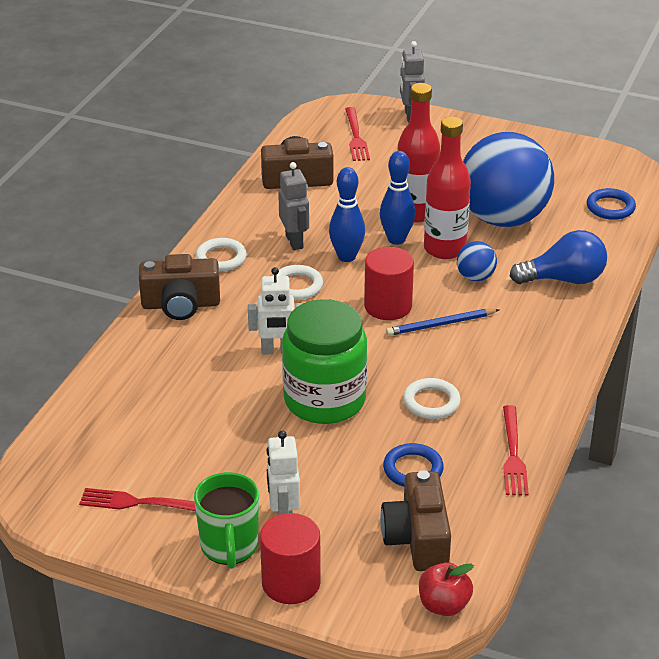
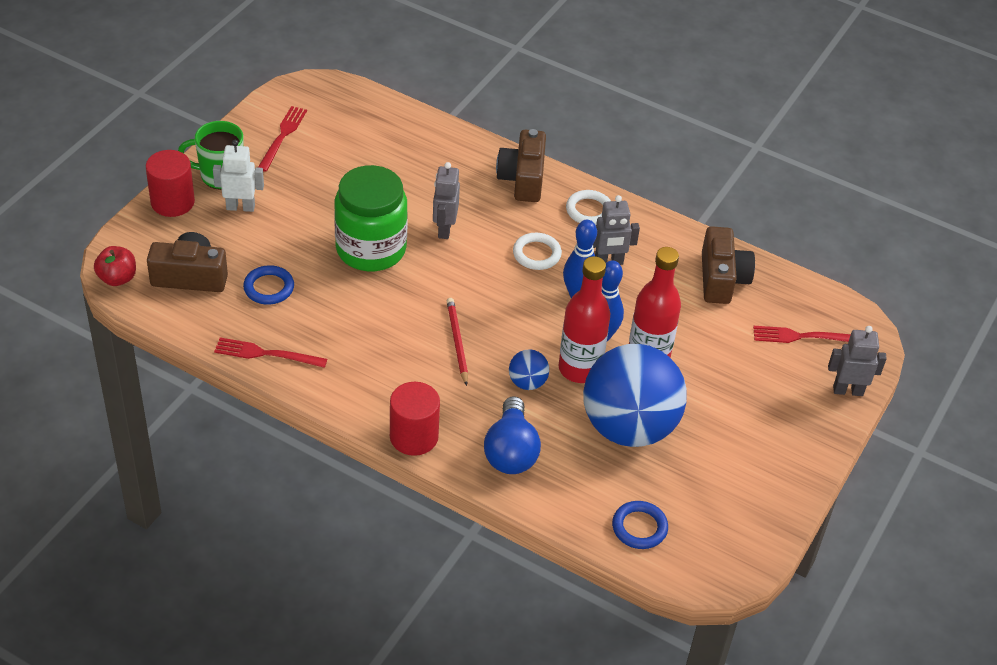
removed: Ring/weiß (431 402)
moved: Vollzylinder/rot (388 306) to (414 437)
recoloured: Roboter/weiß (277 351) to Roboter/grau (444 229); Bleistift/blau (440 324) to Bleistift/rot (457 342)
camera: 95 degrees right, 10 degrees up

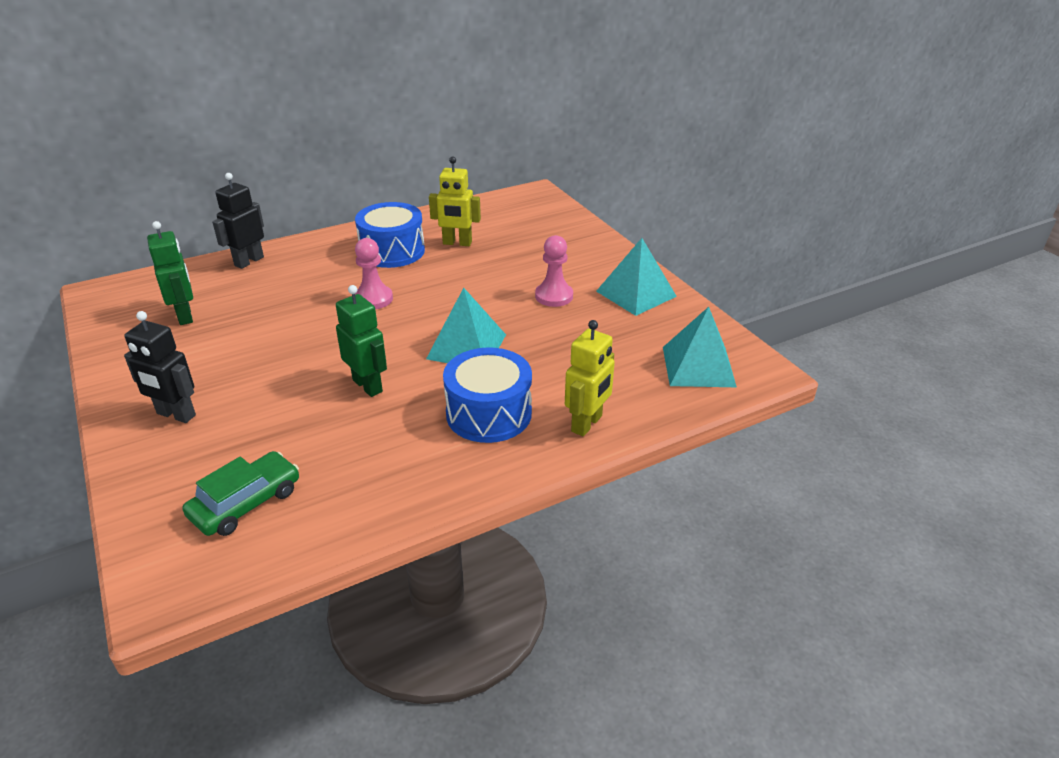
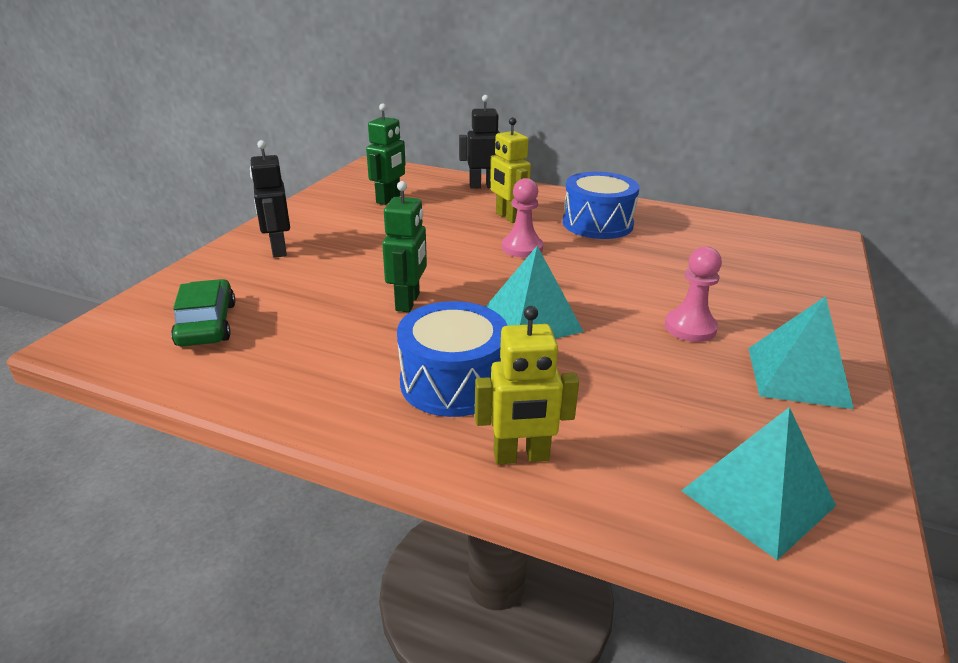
moved: Roboter/gelb (457 243) to (508 217)
turned: Auto/grün (246 503) = (207 324) 105 degrees counterclockwise
camera: 50 degrees right, 5 degrees down

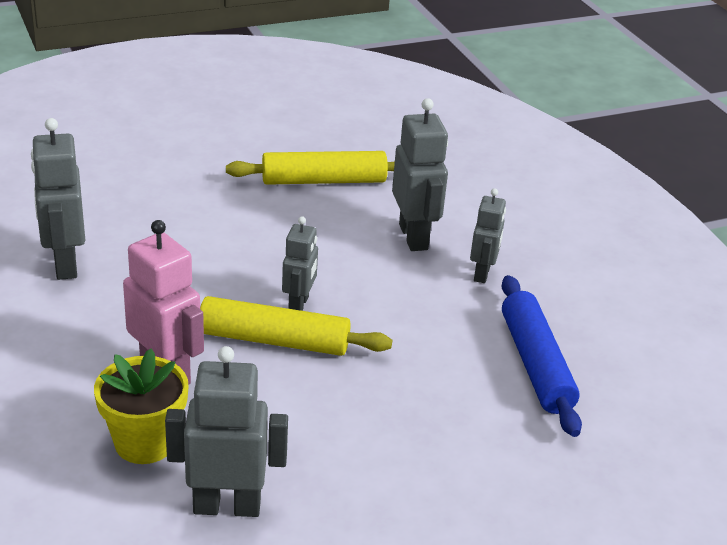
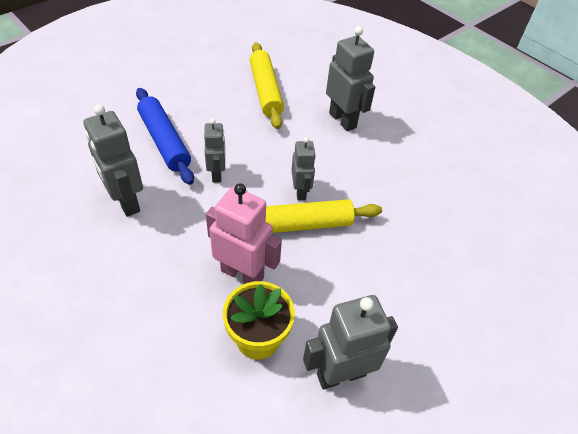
moved: Roboter/grau (482 273) to (217 174); Nudelholz/blau (536 364) to (165 141)
turned: Nudelholz/gelb (324 181) = (266 91) 75 degrees counterclockwise
camera: 20 degrees left, 15 degrees up

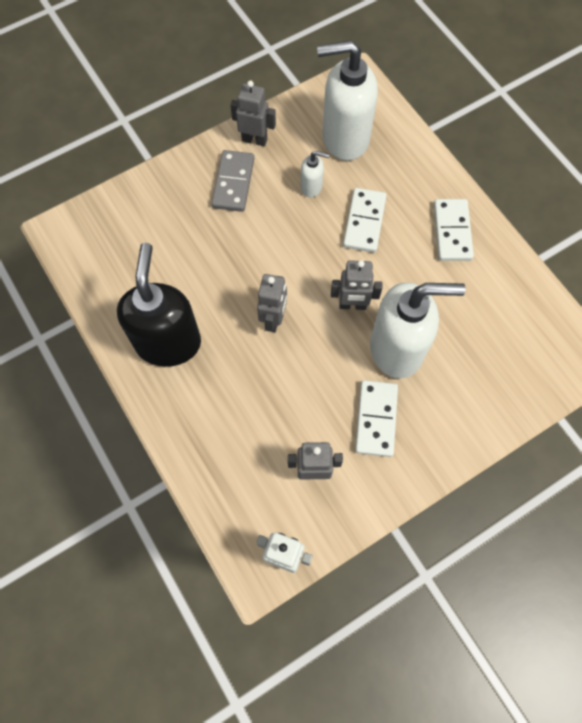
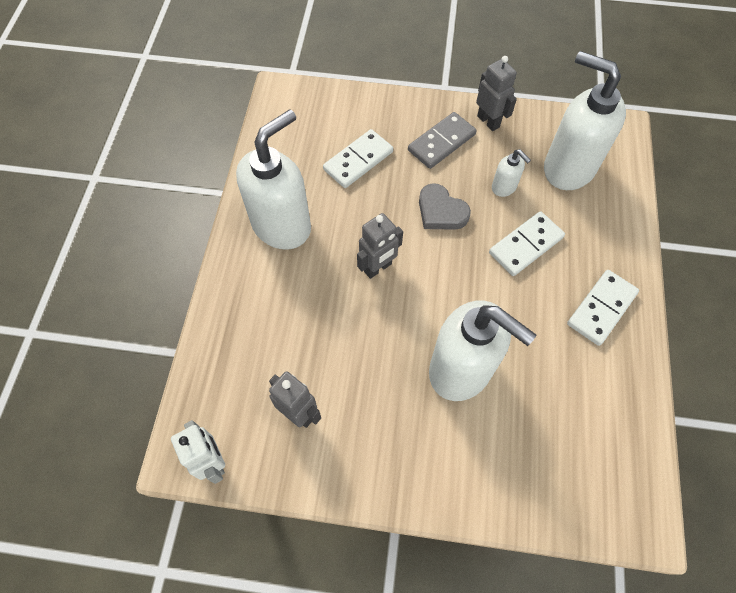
removed: Roboter/grau (352 305)
added: Herz/grau (441 211)
moved: Dominostein/weiß (376 419) to (358 161)
recoloured: Seifenspender/schwarz (168 342) to Seifenspender/weiß (282 225)
camera: 40 degrees right, 5 degrees down

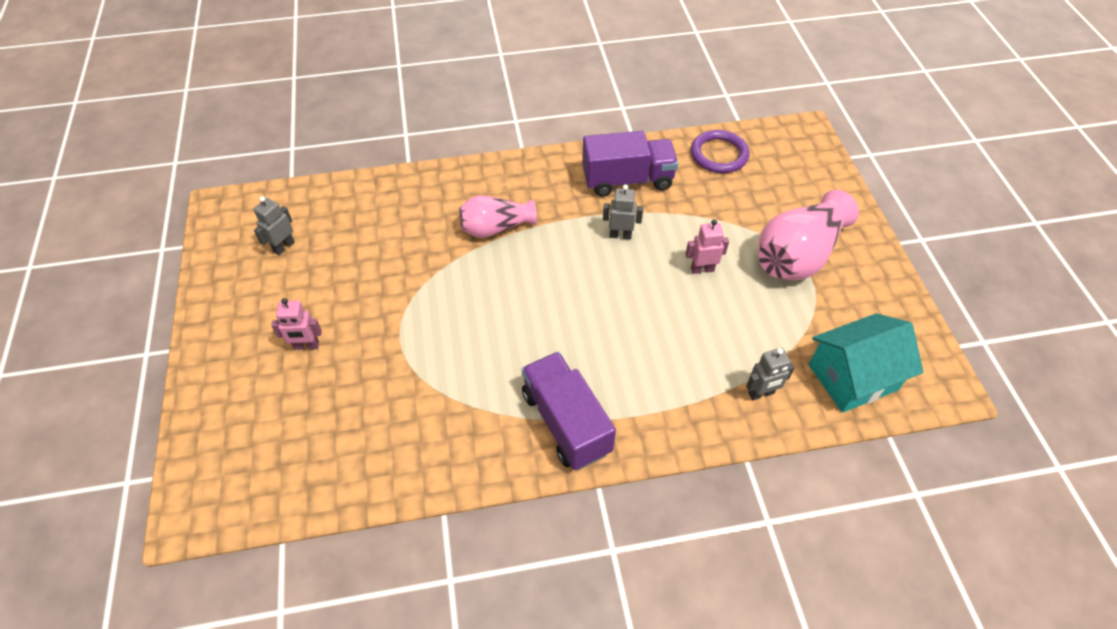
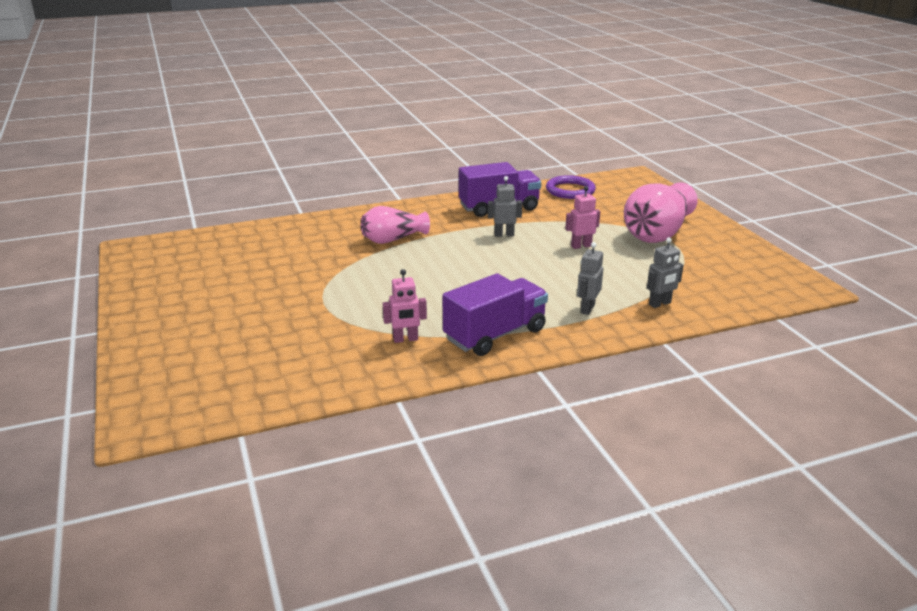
removed: Haus/türkis (852 377)
moved: Roboter/grau (283 247) to (587 309); Roboter/rosa (306 346) to (405 339)
turned: Lastwagen/lila (566 422) = (495 335) 90 degrees clockwise
camera: 10 degrees left, 25 degrees down

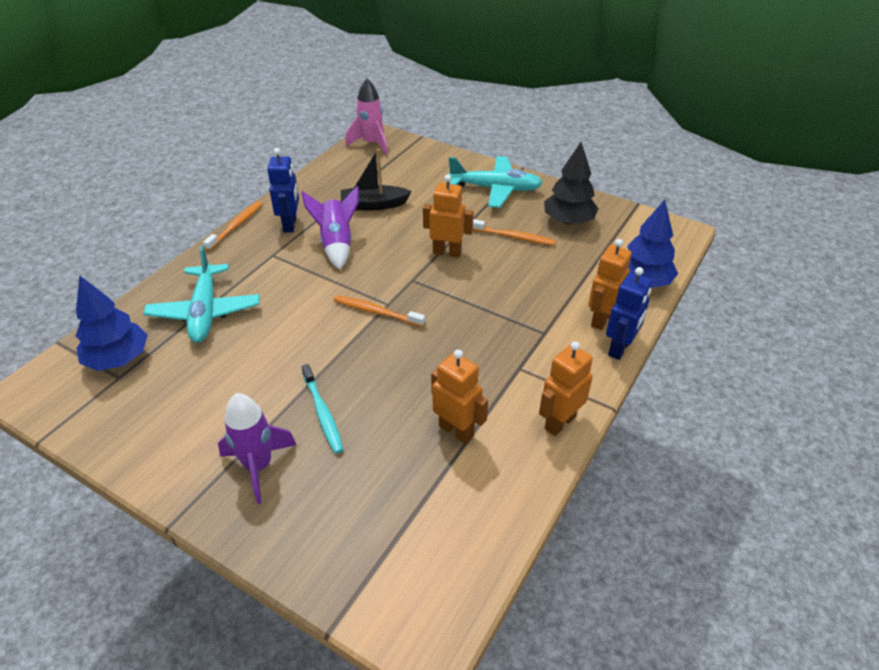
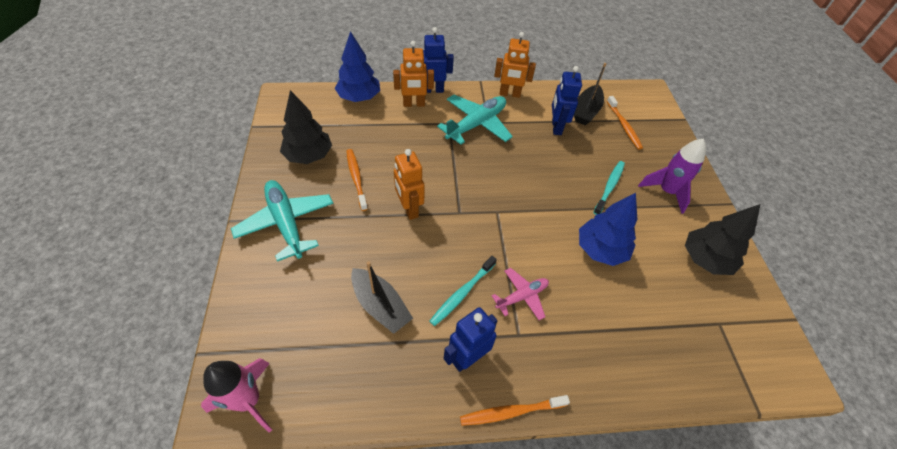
added: Flugzeug/rosa (522 296); Boot/schwarz (586 111); Baum/schwarz (705 259)
moved: Baum/blau (118 359) to (600 250); Flugzeug/türkis (205 312) to (476 124); Zahnbürste/orange (376 312) to (624 126)
replaced: Rakete/lila (336 244) to Zahnbürste/türkis (462 293)
recoloured: Roboter/orange (456 430) to Roboter/blau (556 127)
camera: 130 degrees left, 10 degrees up

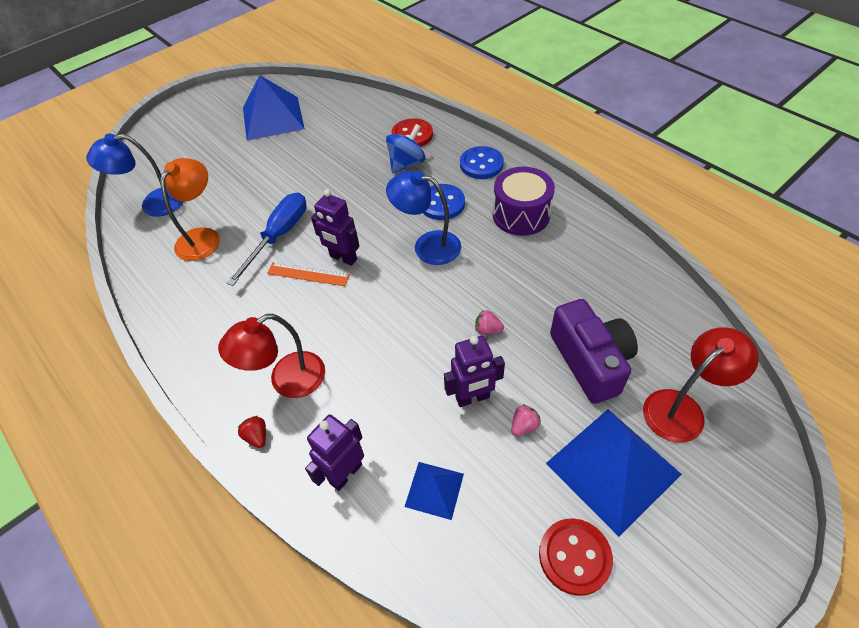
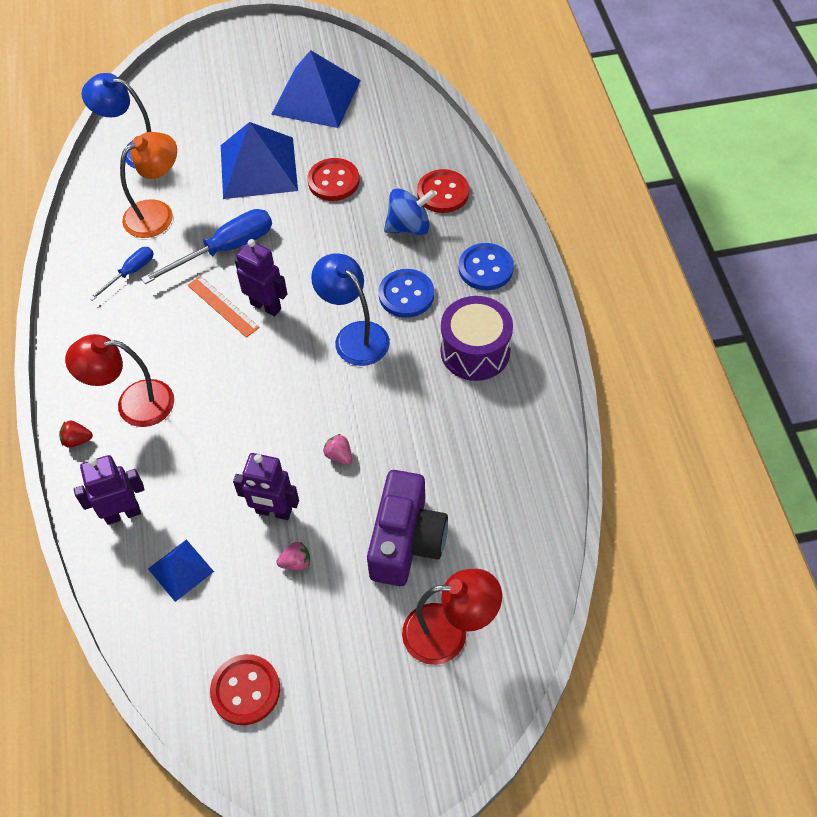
added: Schraubenzieher/blau (130 273); Knopf/rot (333 181)
moved: Pyramide/blau (612 468) to (258 167)
turned: Erdbeere/rot (257 436) = (77 440) 90 degrees counterclockwise; Roboter/lila (343 258) = (266 306) 150 degrees clockwise
camera: 30 degrees right, 5 degrees up

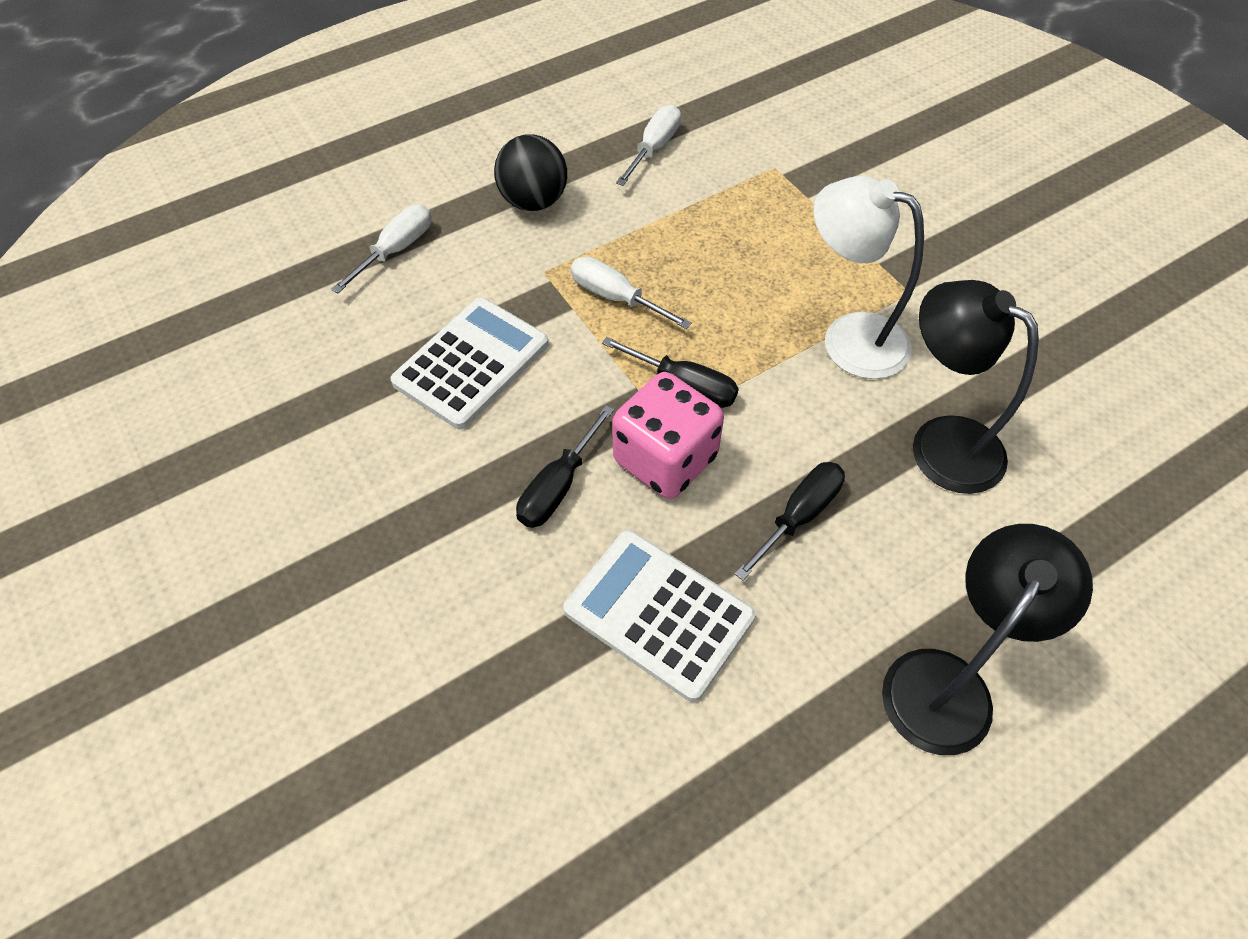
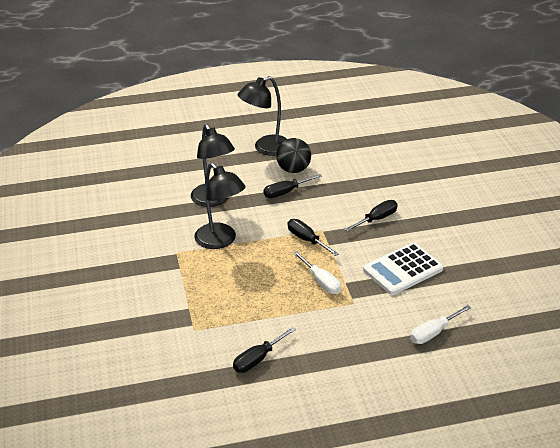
removed: Taschenrechner/weiß (658 614); Spielwürfel/rosa (665 459)
moved: Ball/schwarz (534 201) to (293 170)
recoloured: Schraubenzieher/weiß (654 148) to Schraubenzieher/schwarz (258 359); Lampe/weiß (849 338) to Lampe/schwarz (220 241)
camera: 160 degrees left, 20 degrees down

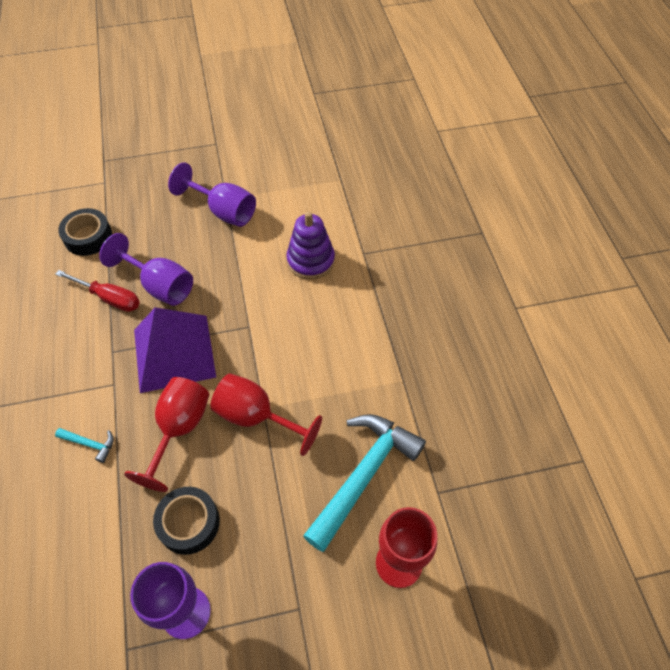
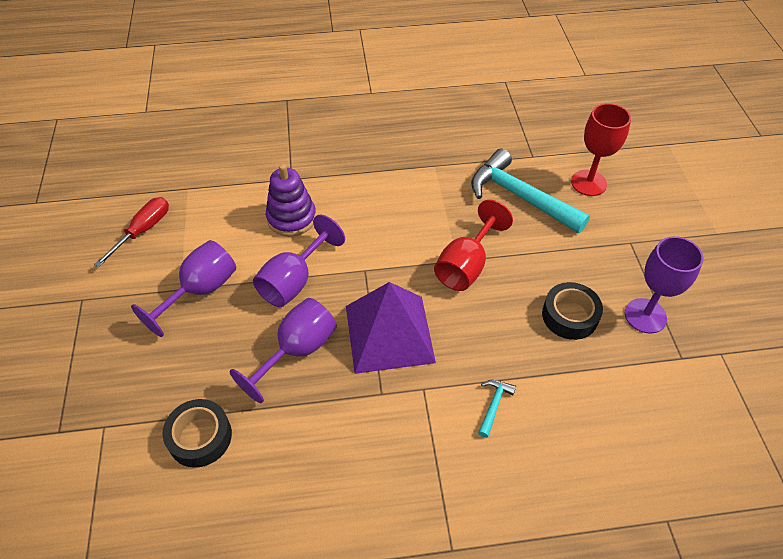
removed: Kelch/rot (179 429)
added: Kelch/lila (294 281)
moved: Schraubenzieher/rot (109 298) to (143 230)
camera: 85 degrees left, 5 degrees down

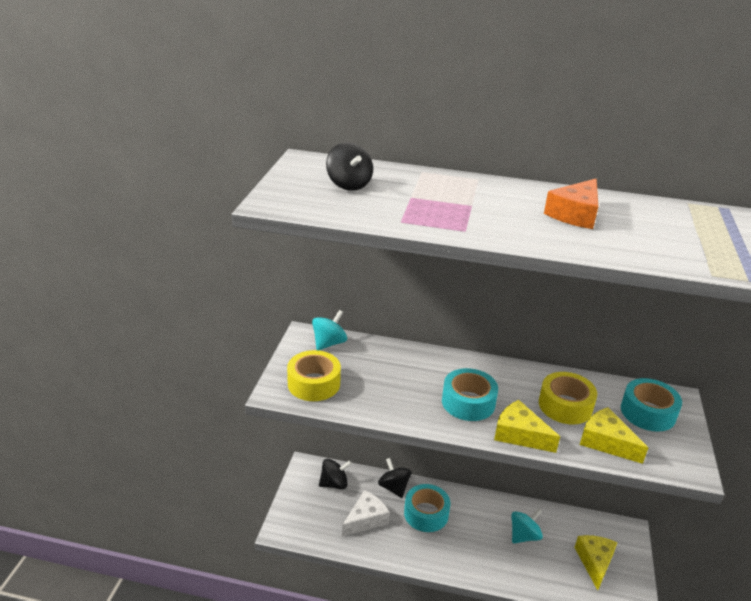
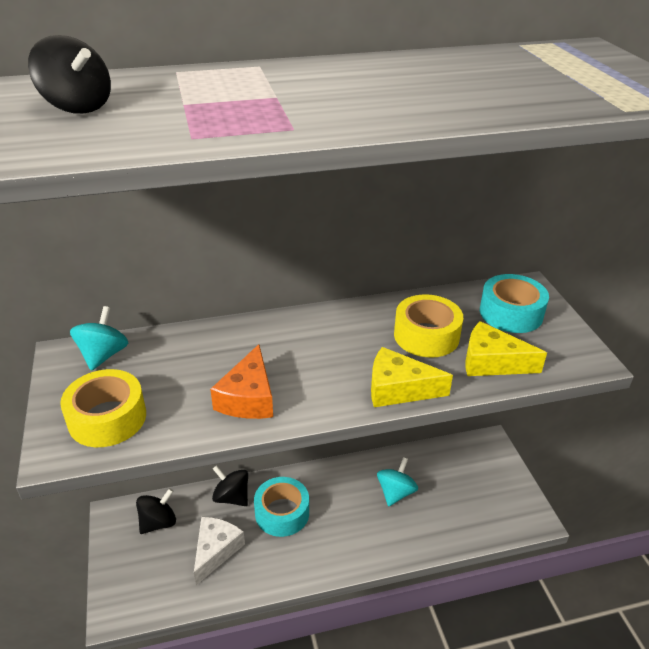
removed: Klebeband/türkis (468 402); Käse/gelb (595 562)
moved: Käse/orange (575 214) to (248 397)
camera: 25 degrees left, 5 degrees up

